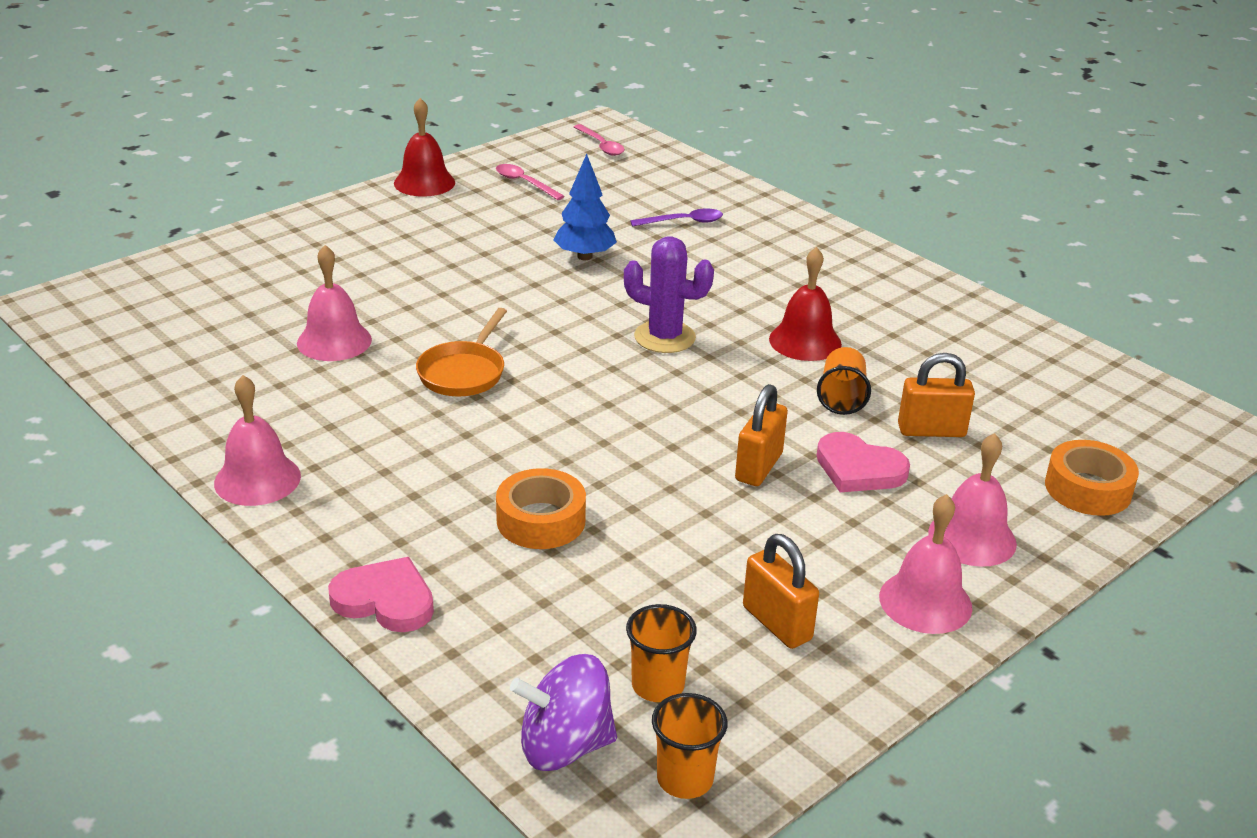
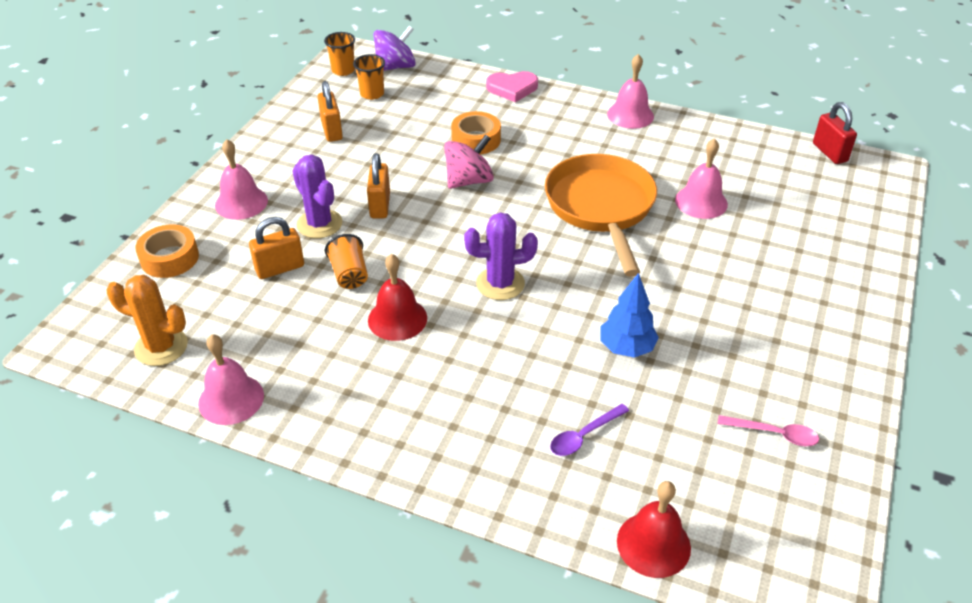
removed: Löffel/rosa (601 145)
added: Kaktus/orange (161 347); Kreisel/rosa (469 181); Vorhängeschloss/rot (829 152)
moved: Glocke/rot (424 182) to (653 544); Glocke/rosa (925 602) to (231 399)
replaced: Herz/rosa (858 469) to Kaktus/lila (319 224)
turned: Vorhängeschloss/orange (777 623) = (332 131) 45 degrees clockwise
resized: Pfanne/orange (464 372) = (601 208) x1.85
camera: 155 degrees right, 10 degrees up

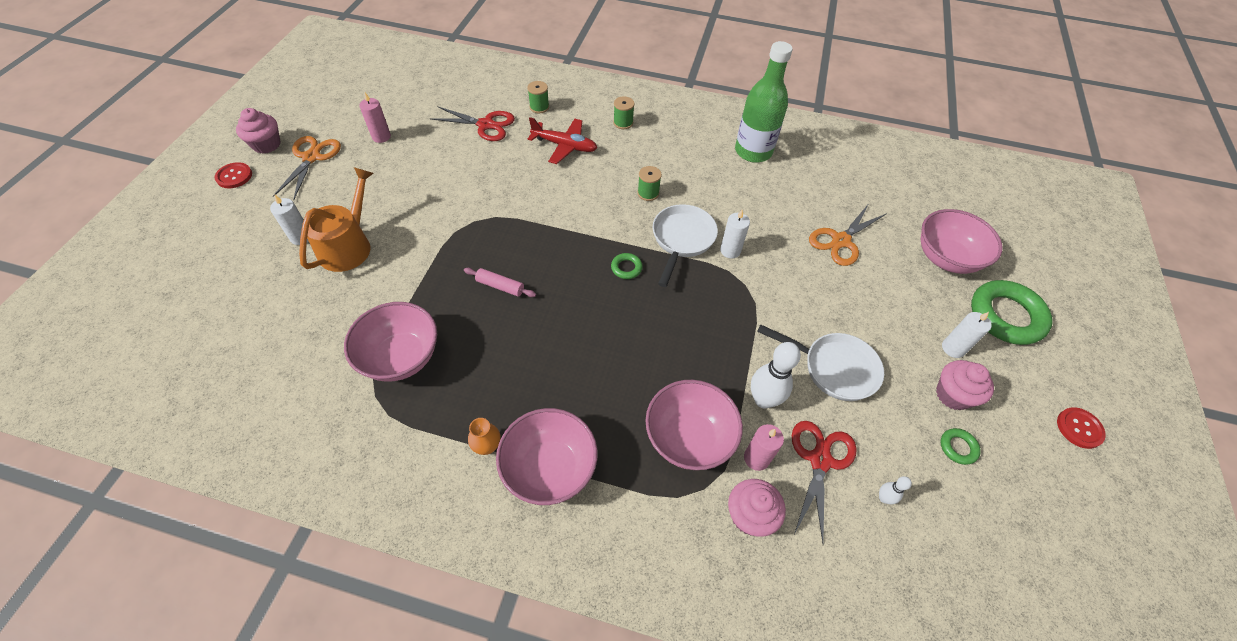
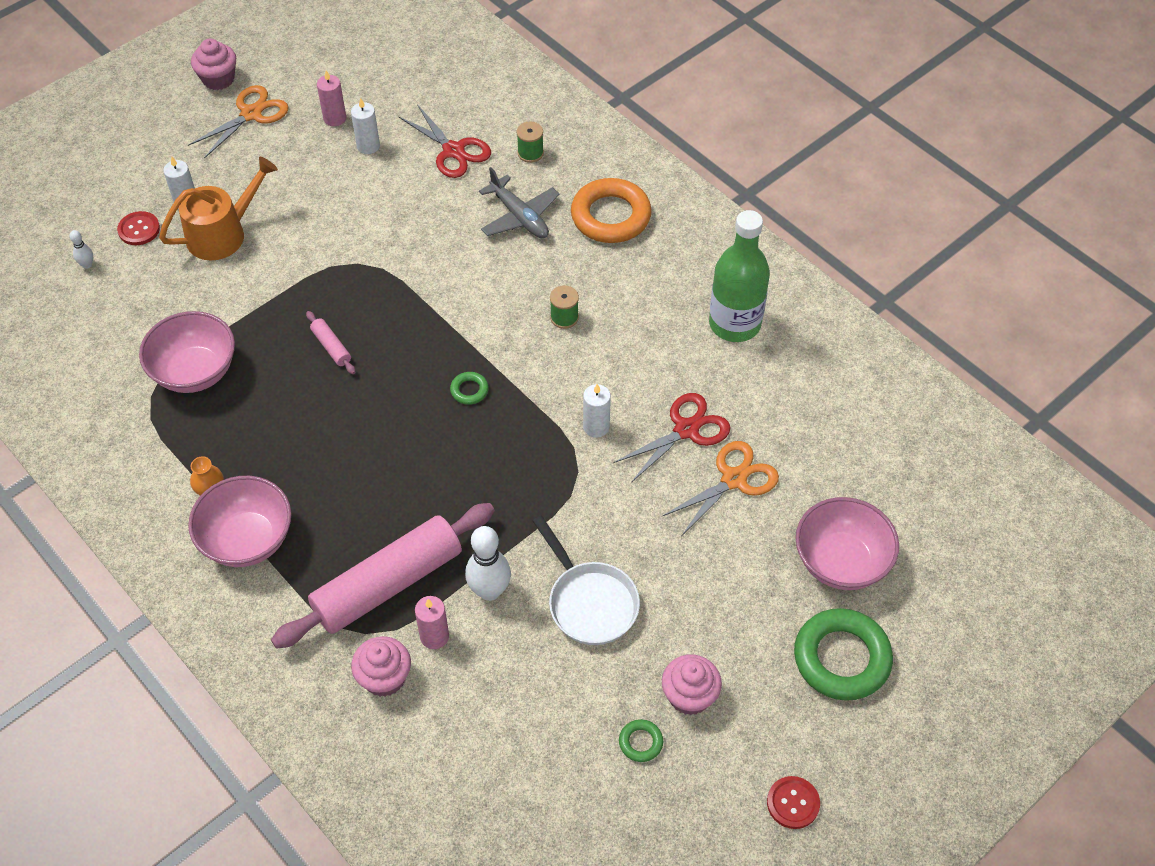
removed: Pfanne/weiß (682 240)
moved: Knopf/rot (234 176) to (139 229); Schere/rot (820 460) to (686 430); Bowlingkegel/weiß (884 498) to (87 265); Kerze/weiß (953 348) to (368 146)
replaced: Garnrolle/grün (623 123) to Ring/orange (610 216); Schüssel/rosa (688 438) to Nudelholz/rosa (388 584)
recoloured: Flugzeug/rot (565 146) to Flugzeug/grau (519 217)
turned: Schere/orange (841 241) = (734 479) 150 degrees clockwise
camera: 35 degrees right, 0 degrees up

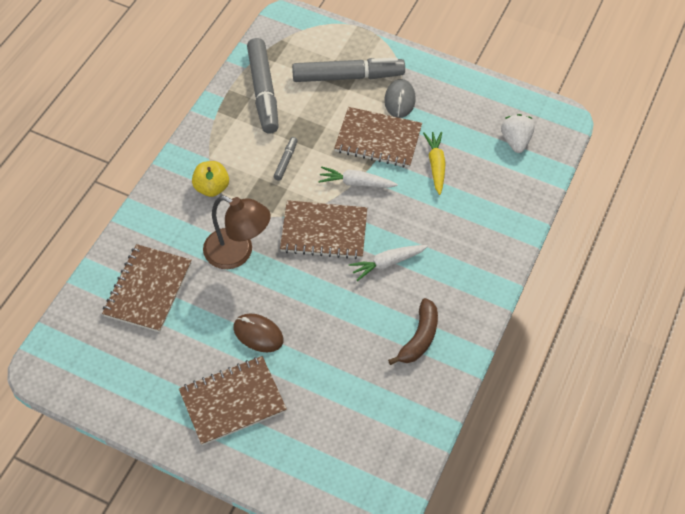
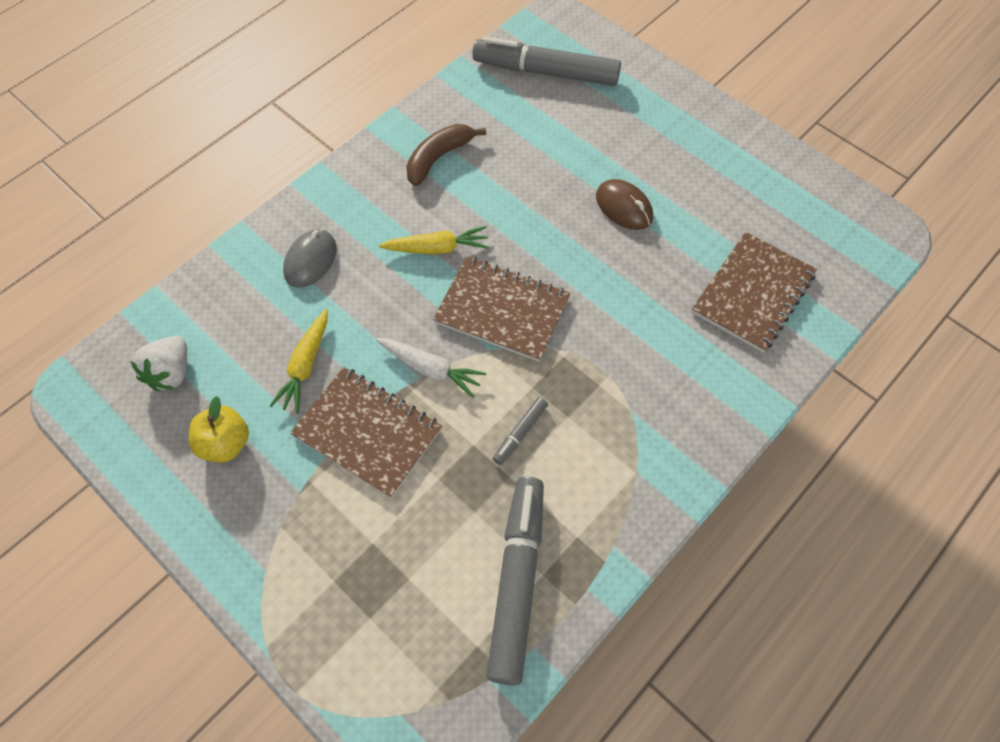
removed: Notizbuch/braun (233 401); Lampe/braun (237 253)
moved: Apfel/gelb (211 188) to (225 443); Filzstift/grau (348 76) to (545 72); Computermaus/grau (399 100) to (310 260)
recoloured: Karotte/weiß (387 263) to Karotte/gelb (437 248)
camera: 160 degrees left, 5 degrees up

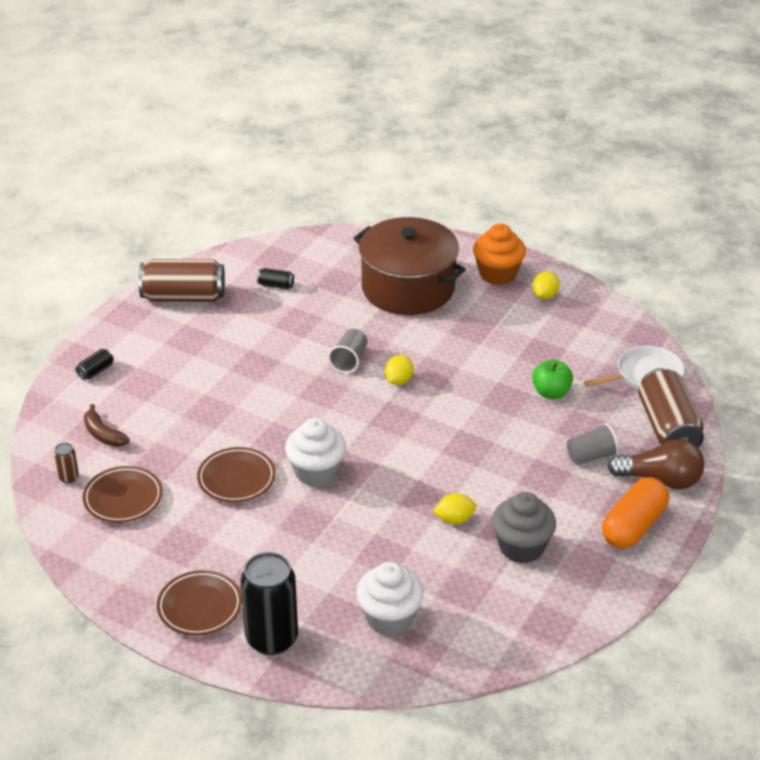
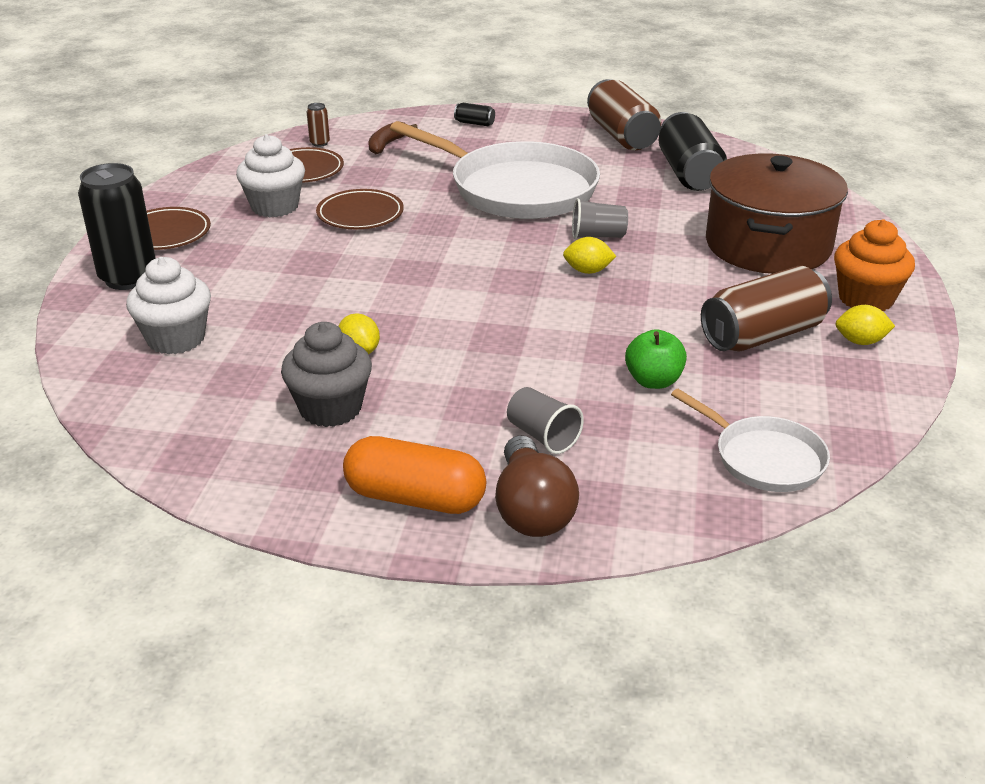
added: Pfanne/weiß (517 189)
moved: Muffin/weiß (316 472) to (275 207); Dose/braun (668 427) to (762 335)
resized: Dose/schwarz (276 285) = (689 173) x2.33
camera: 70 degrees right, 5 degrees down

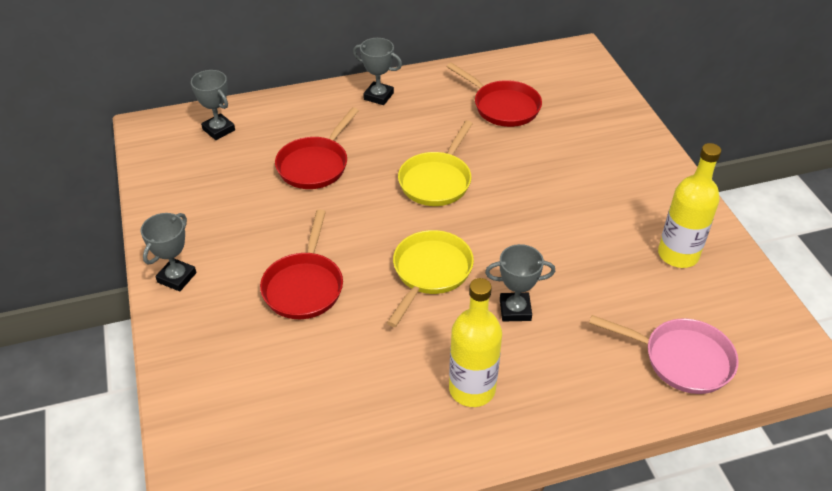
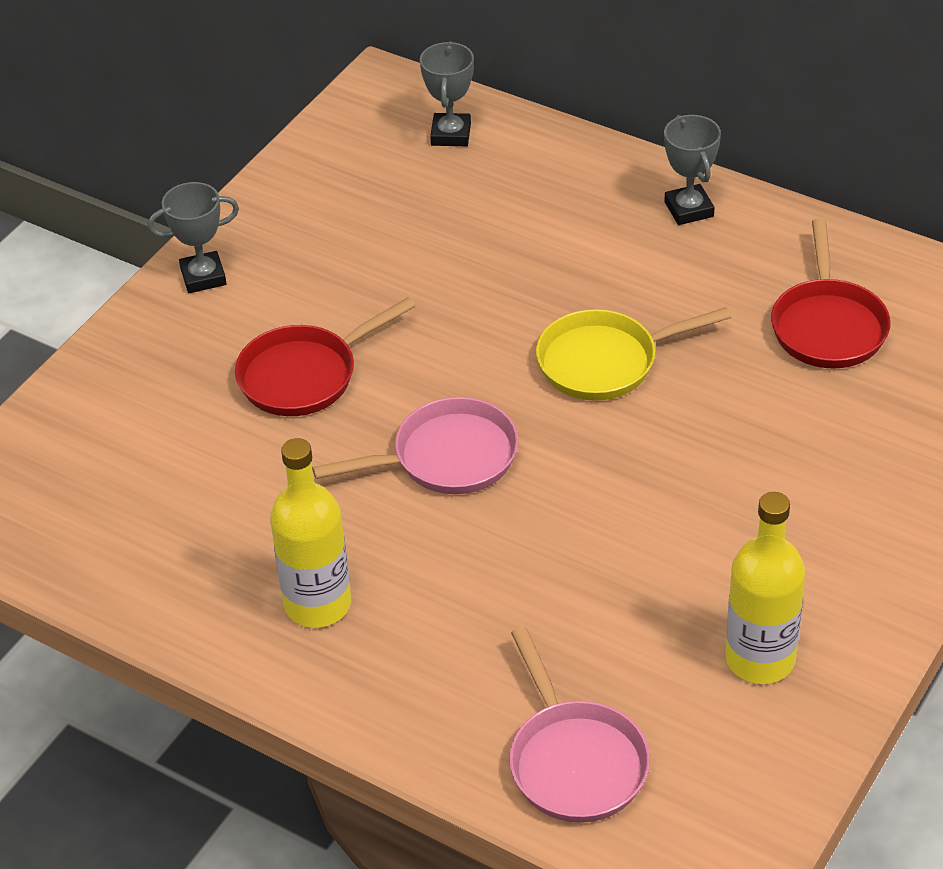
removed: Pfanne/rot (315 165); Pokal/grau (515 310)
recoloured: Pfanne/gelb (430 272) to Pfanne/rosa (447 457)
camera: 50 degrees right, 0 degrees up

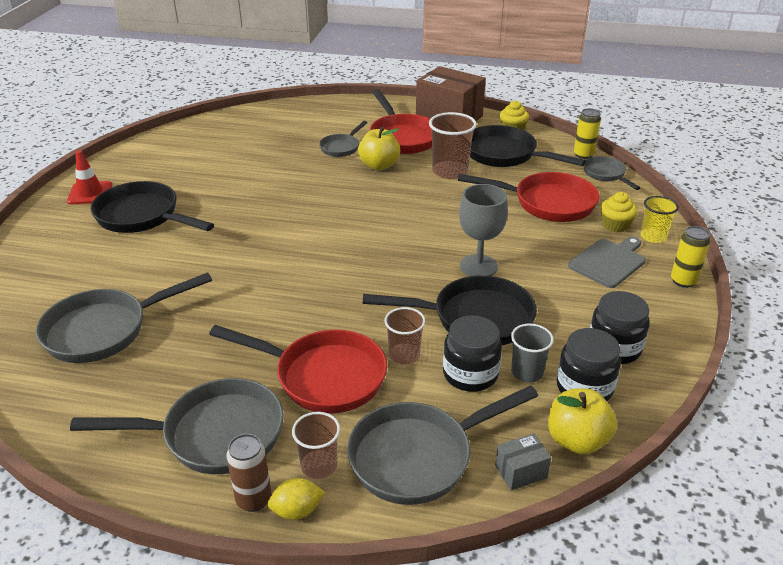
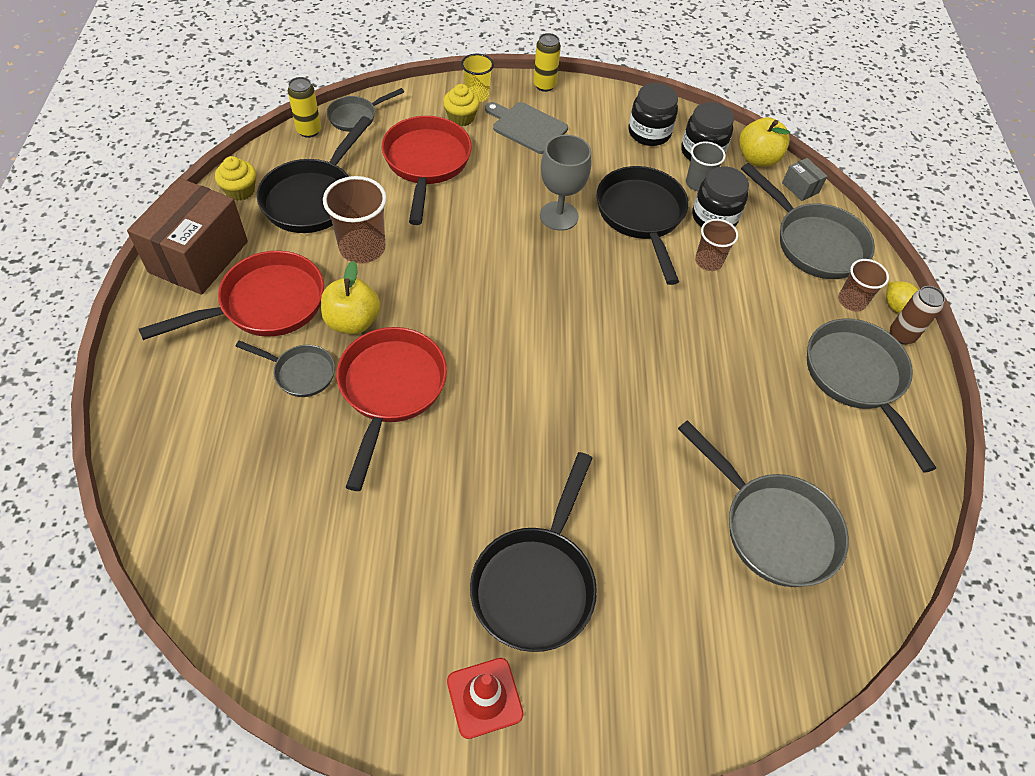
moved: Pfanne/rot (323 376) to (390 390)
camera: 105 degrees left, 20 degrees up

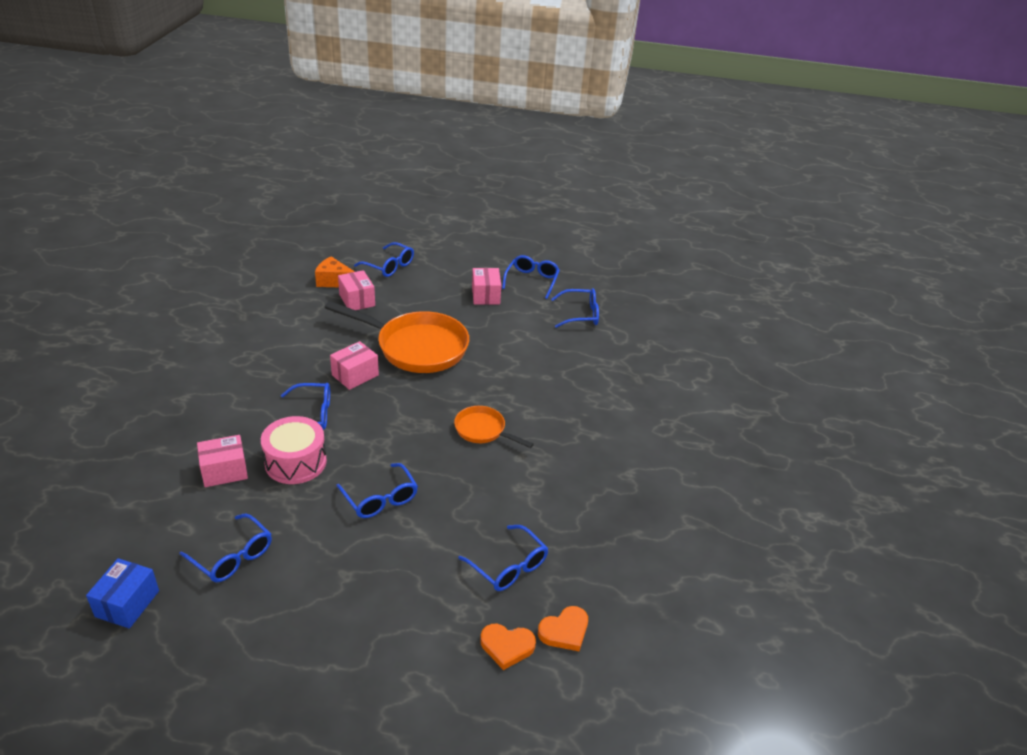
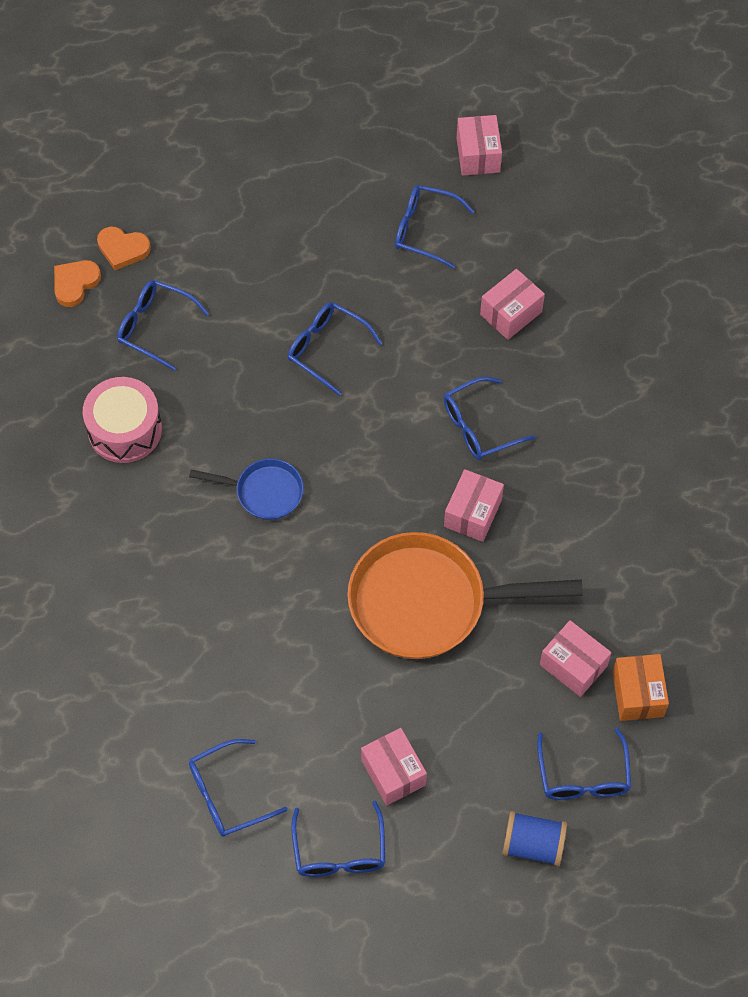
added: Garnrolle/blau (533 844)
moved: Trommel/rosa (295 462) to (125 430)
replaced: Käse/orange (334 281) to Schachtel/orange (637 694)
recoloured: Schachtel/blau (127 603) to Schachtel/rosa (478 155); Pfanne/orange (483 430) to Pfanne/blau (264 492)
turned: Brille/blau (389 266) = (583 776) 105 degrees counterclockwise; Herz/orange (507 646) = (123 249) 150 degrees counterclockwise
camera: 160 degrees right, 25 degrees up

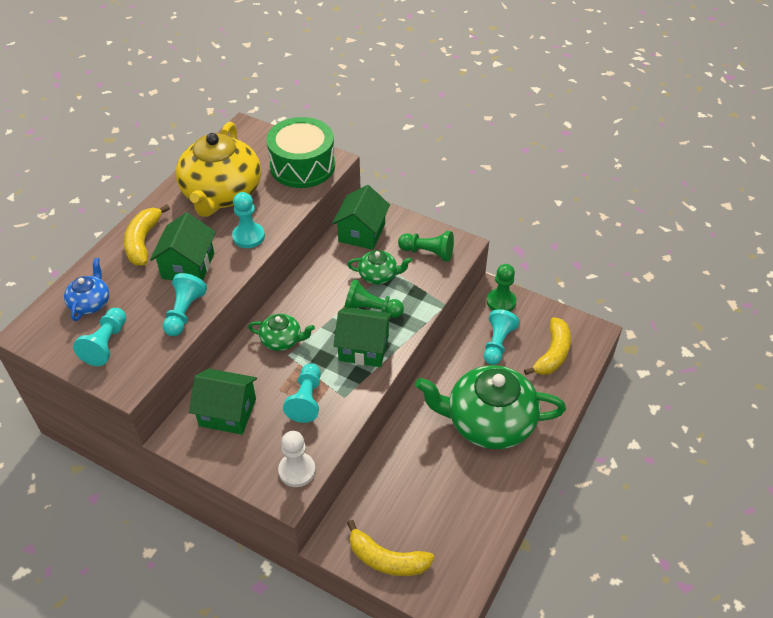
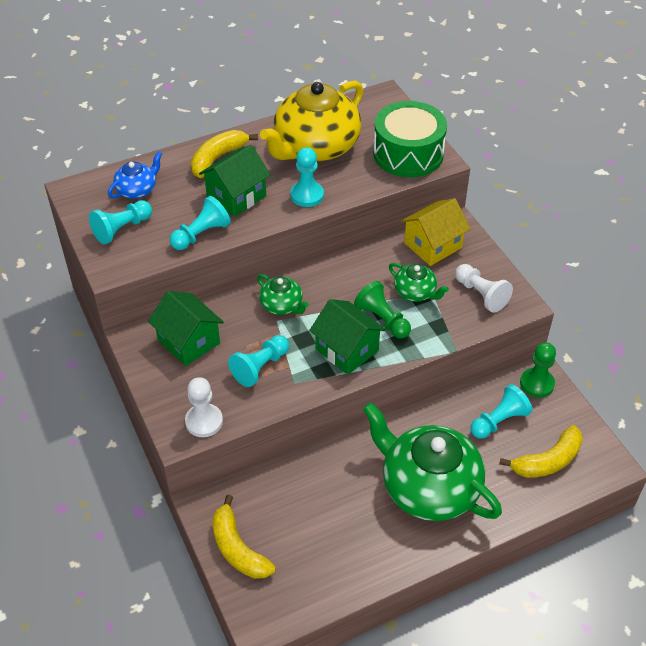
recoloured: Haus/grün (362 233) to Haus/gelb (433 245); Bauer/grün (428 253) to Bauer/weiß (481 294)
camera: 35 degrees right, 0 degrees up

